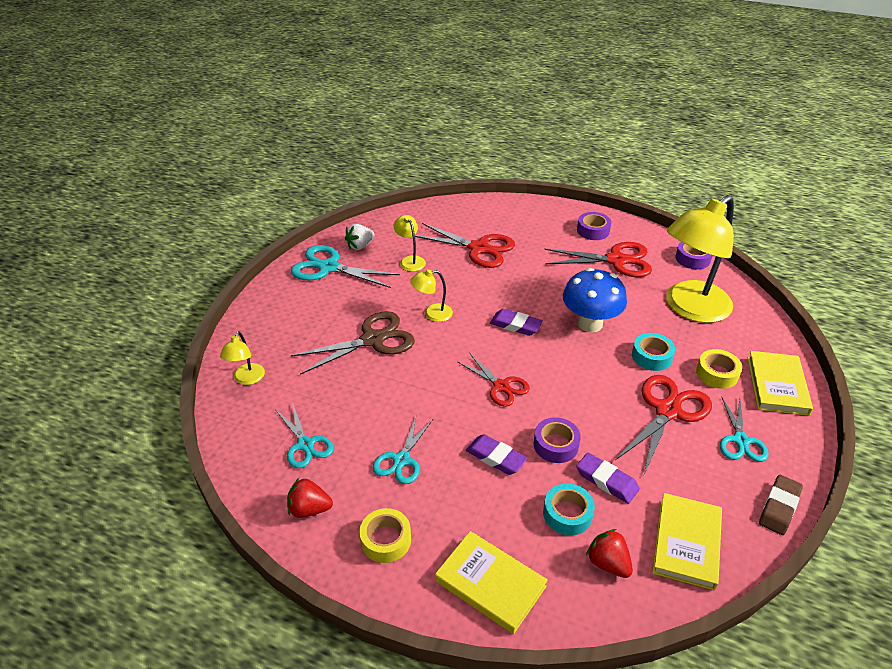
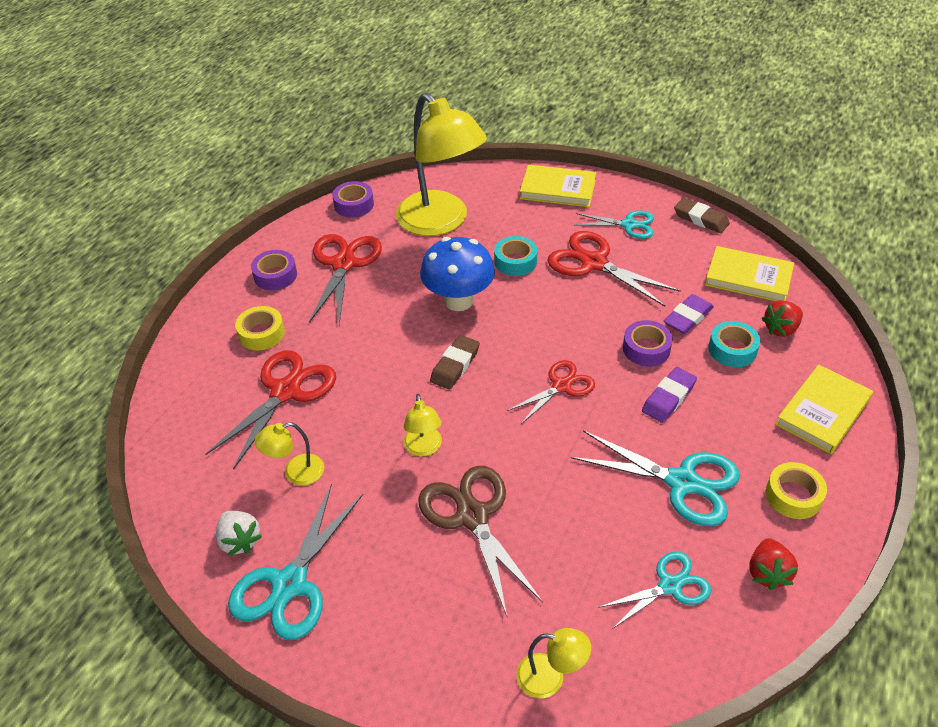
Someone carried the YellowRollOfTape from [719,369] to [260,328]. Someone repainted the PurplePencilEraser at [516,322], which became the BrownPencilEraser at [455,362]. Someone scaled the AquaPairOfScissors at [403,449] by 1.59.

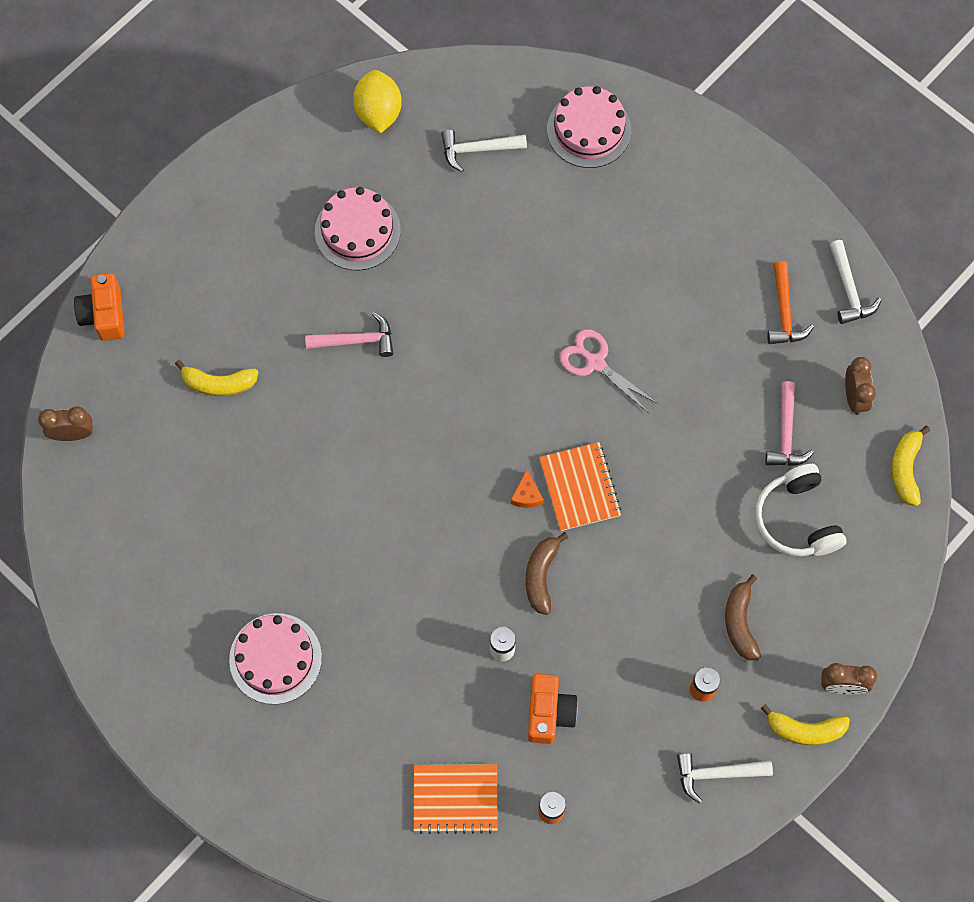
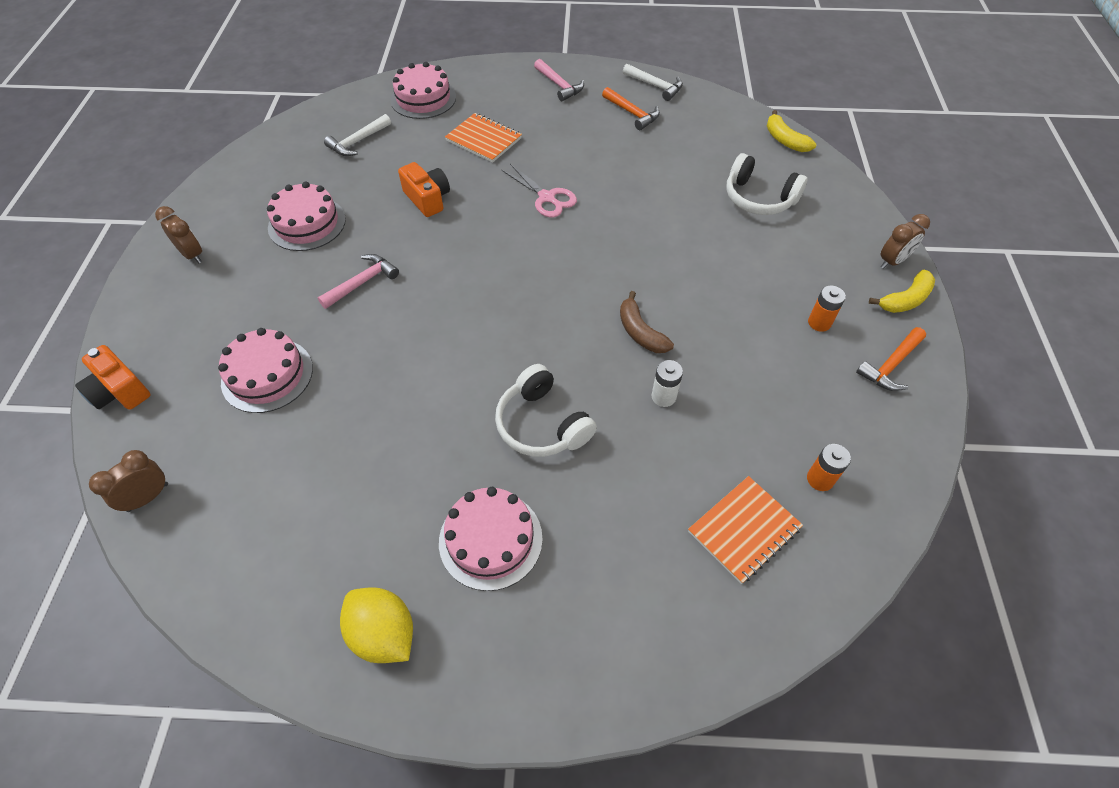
Someone carried the BrownClock from [860,386] to [178,234]. Someone swapped the YellowBananaFruit at [216,378] for the PinkGateau at [265,370]. Someone carried the YellowCitrusFruit from [377,101] to [376,625]. Someone carried the OrangeColouredPhotoCamera from [553,709] to [424,189]. Someone carried the OrangeColouredNotepad from [580,486] to [483,138]. Someone put down the PureWhiteHeadphones at [546,410]. Someone rotated the PinkPairOfScissors at [608,370] by 135 degrees counterclockwise. Someone carried the PinkClawHammer from [789,423] to [559,80]. Someone repainted the PureWhiteClawHammer at [725,778], which became the OrangeColouredClawHammer at [891,359]. Someone took away the OrangeColouredCheeseWedge at [527,489]. Someone took away the BrownBananaFruit at [743,617].

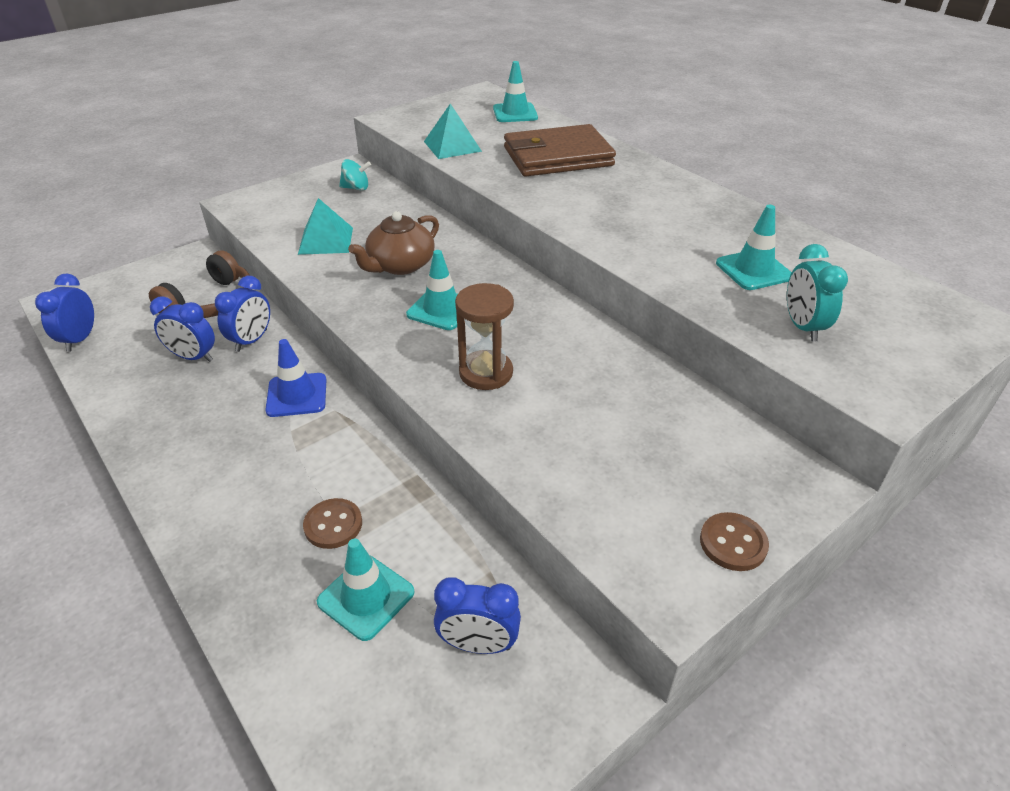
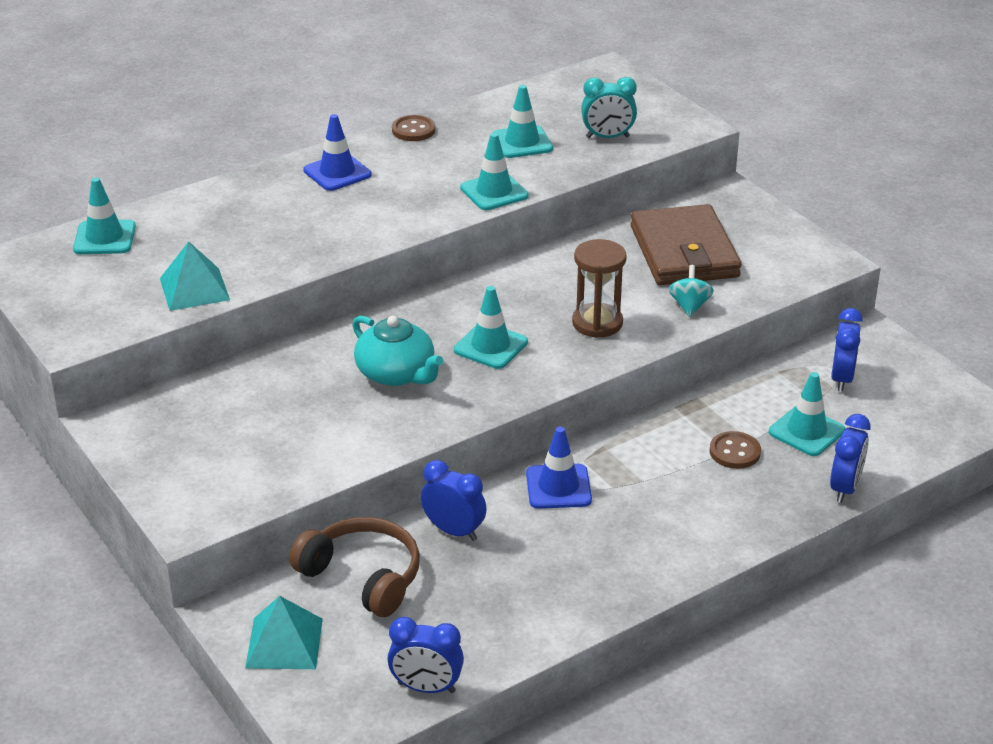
Someone carried the AquaPyramid from [325,226] to [284,632]. Someone put down the RoyalBlueTrafficCone at [337,152]. Someone repainted the BrownTeaPot at [393,243], which became the AquaTeaPot at [397,351]. Someone carried the BrownShirtButton from [734,541] to [413,128]. Someone put down the AquaTrafficCone at [494,171]. Someone carried the BrownWallet from [560,150] to [685,244]. Someone carried the AquaSpinningTop from [355,174] to [691,291]. Someone carried the RoyalBlueClock from [182,329] to [850,458].

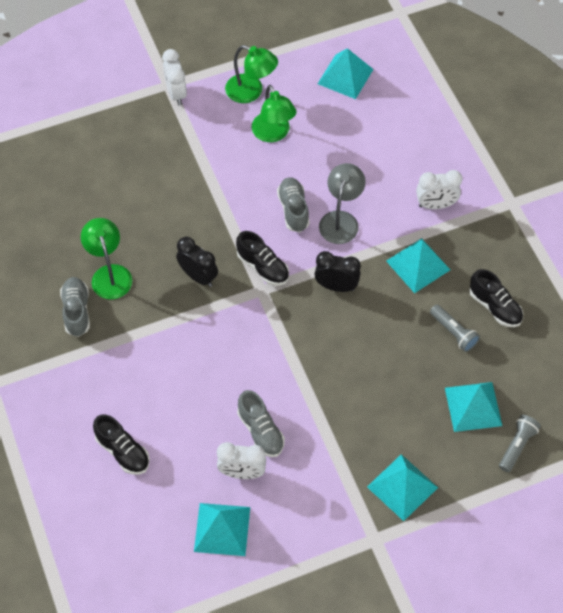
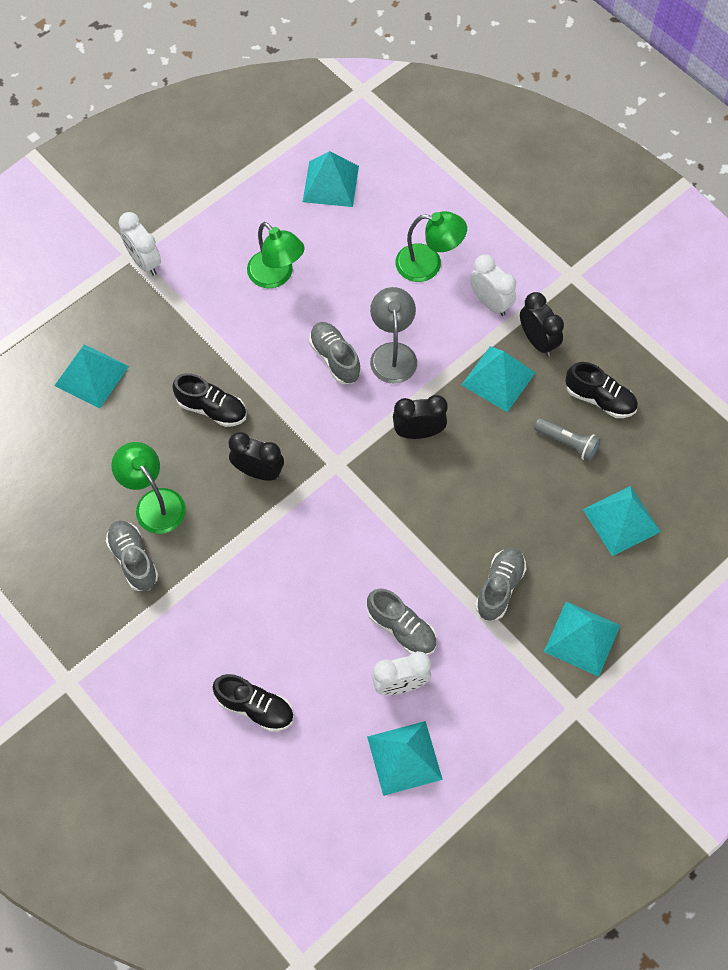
Someone put down the AquaPyramid at [91,376]. Someone carried the BlackShoe from [262,258] to [209,400]. Someone carried the LeafGreenReadingLamp from [251,74] to [431,246]. Someone rotated the PureWhiteClock at [439,189] by 105 degrees counterclockwise. Someone put down the AshGreyShoe at [501,584]. Someone put down the BlackClock at [542,324]. Someone took away the AshGreyPocketTorch at [520,443].

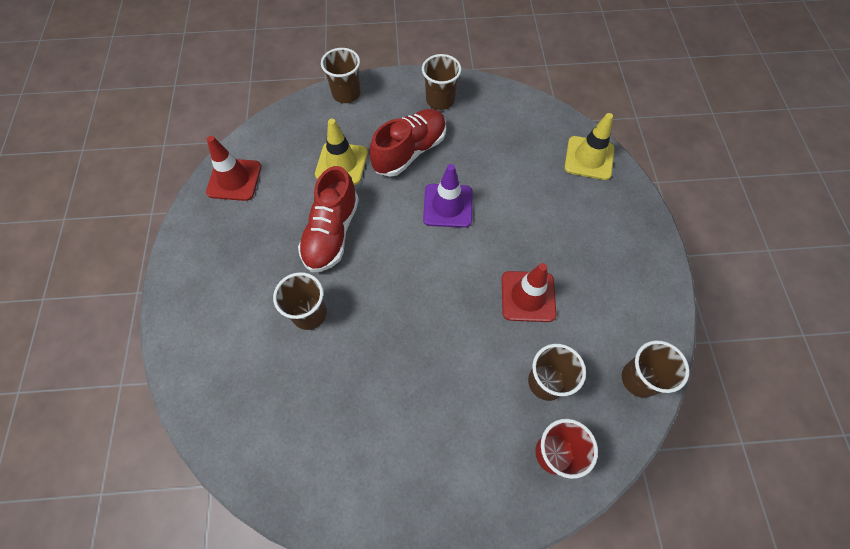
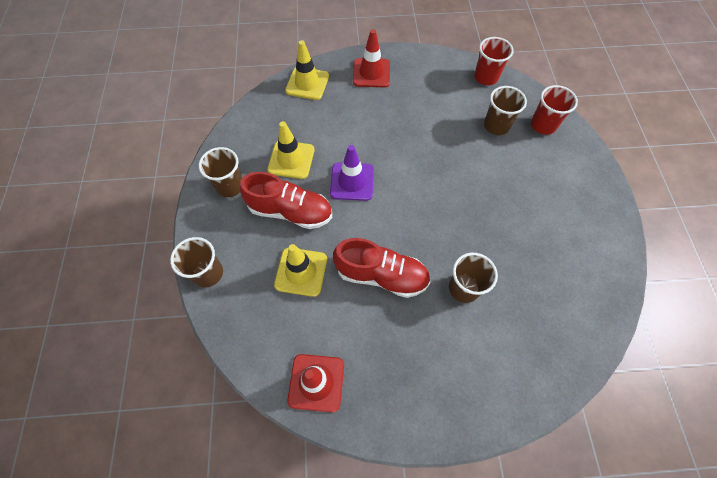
Someone rotated the CrimsonShoe at [407,143] by 150 degrees clockwise. Someone put down the YellowTrafficCone at [290,150]. Someone carried the CrimsonTrafficCone from [529,292] to [371,58]. Someone repainted the BrownCup at [655,369], which became the CrimsonCup at [494,61].

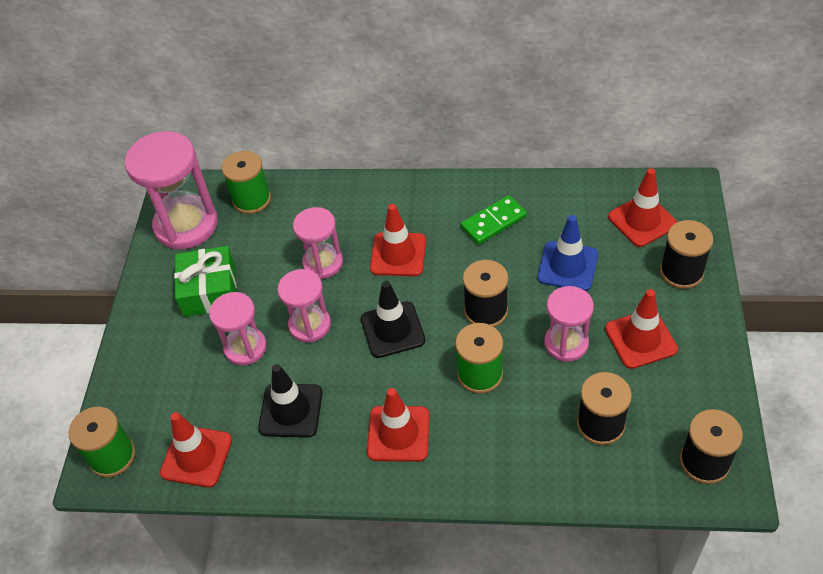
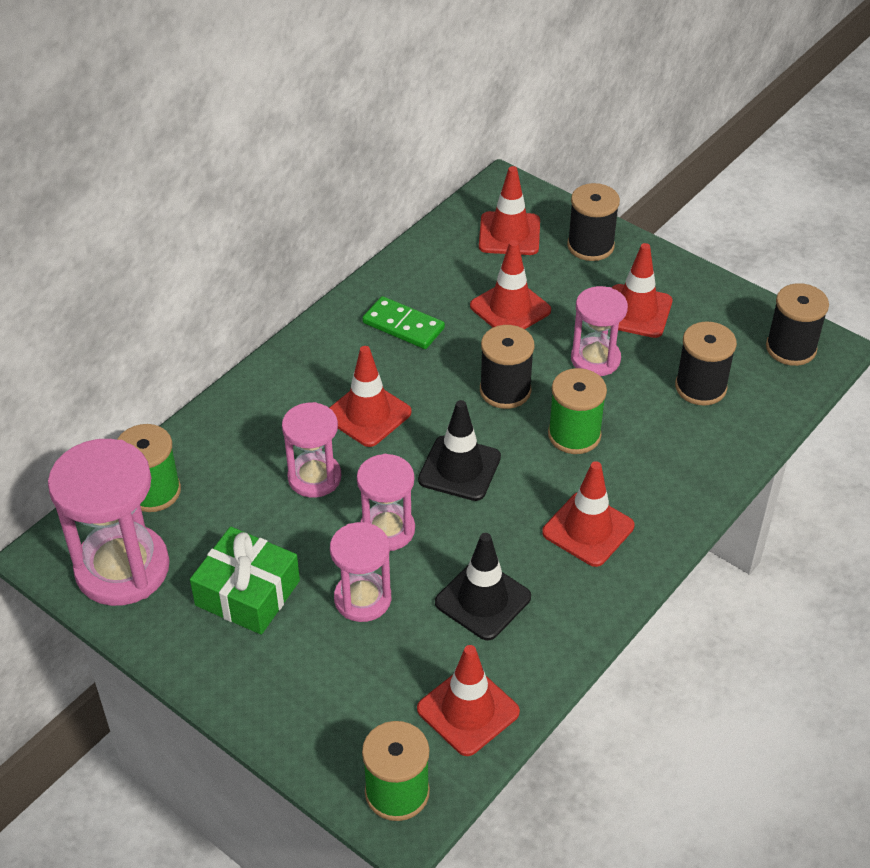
Someone rotated the LeafGreenDominoPiece at [494,220] by 60 degrees counterclockwise. Someone repainted the RoyalBlueTrafficCone at [567,253], which became the CrimsonTrafficCone at [510,284].

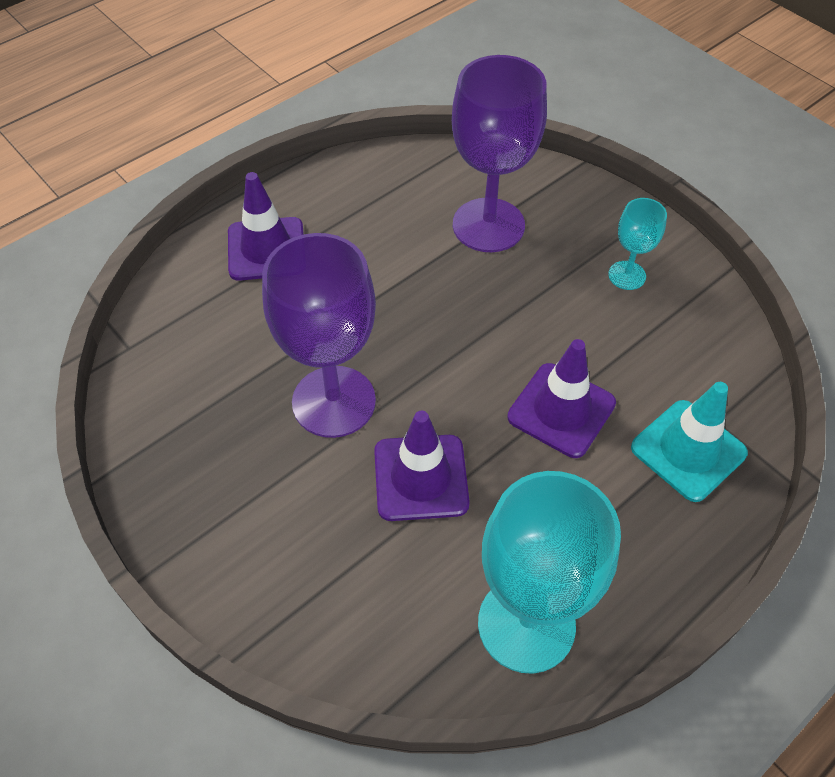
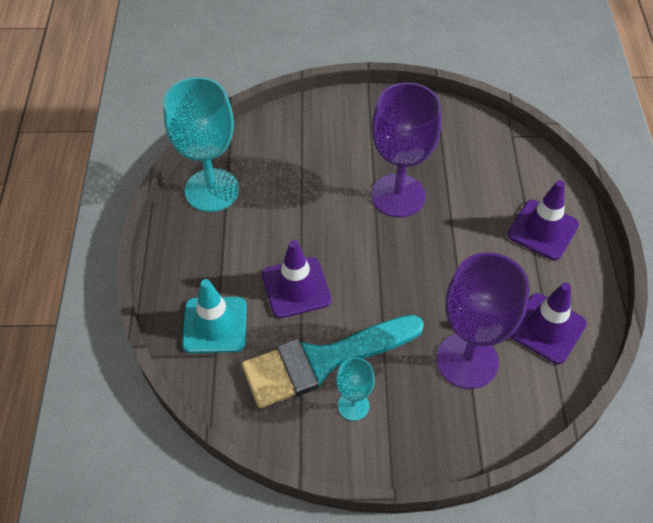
Someone put down the AquaPaintbrush at [333,361]. Someone carried the PurpleTrafficCone from [422,466] to [548,323].

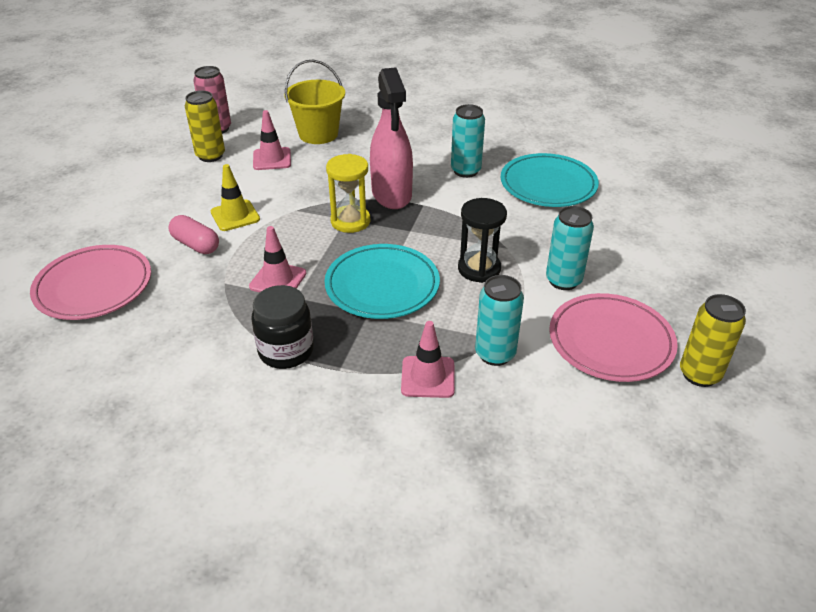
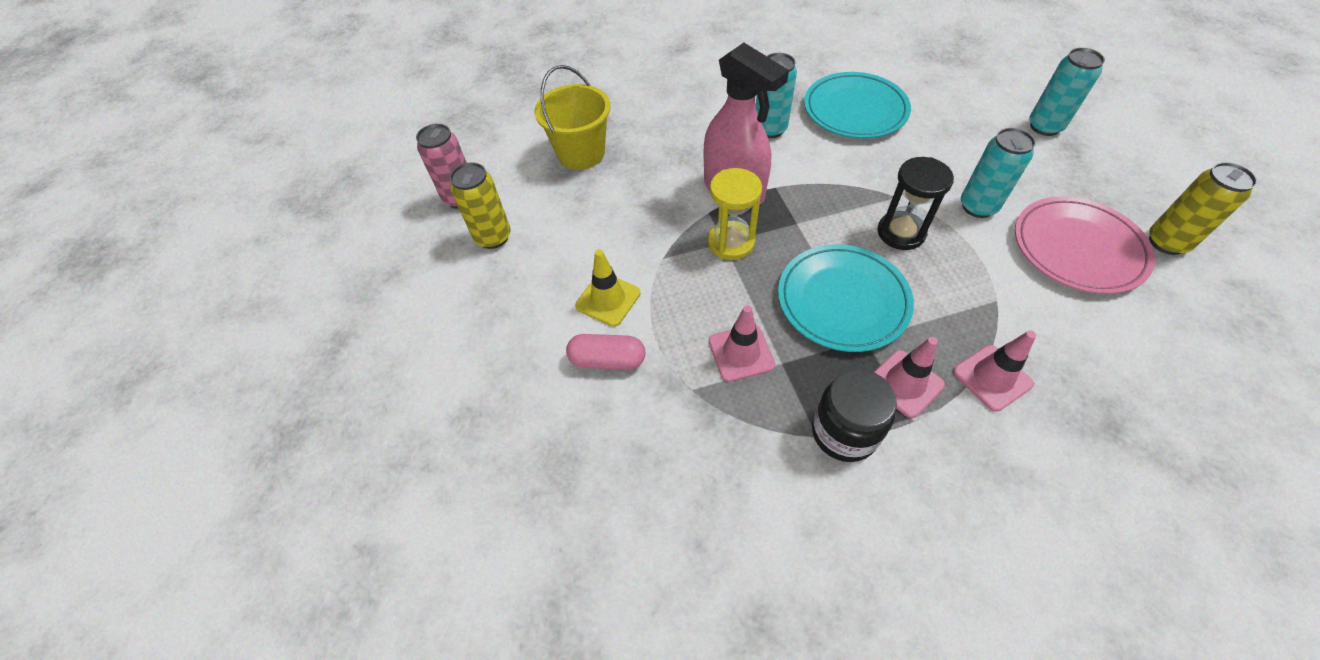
Someone carried the PinkTrafficCone from [272,140] to [909,377]. Someone carried the AquaCan from [499,320] to [1067,92]. Someone took away the PinkDinnerPlate at [90,282].

